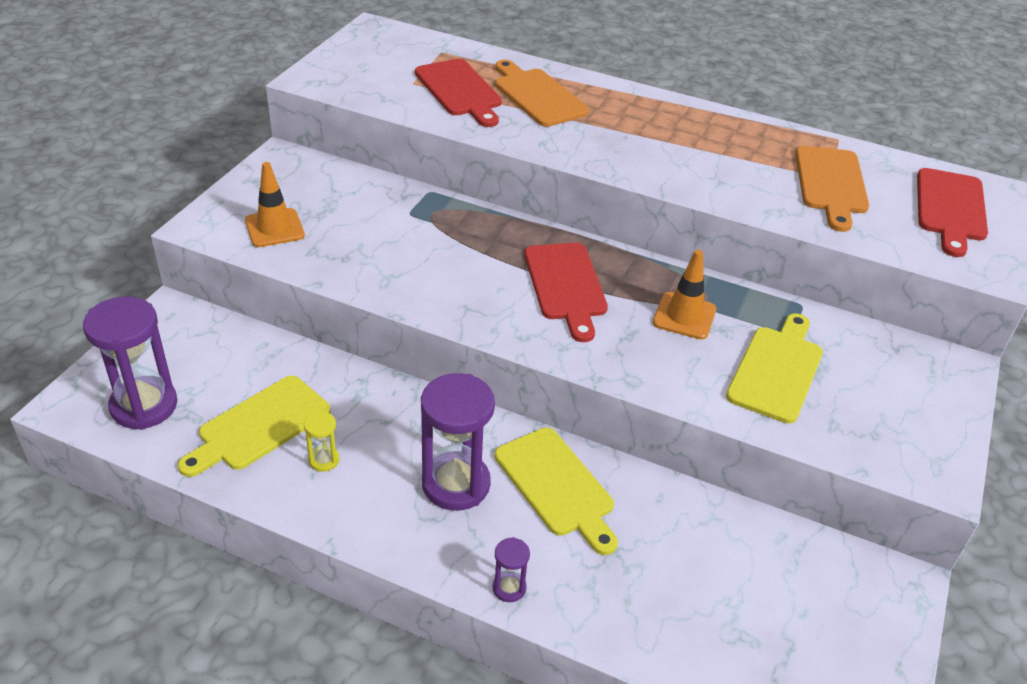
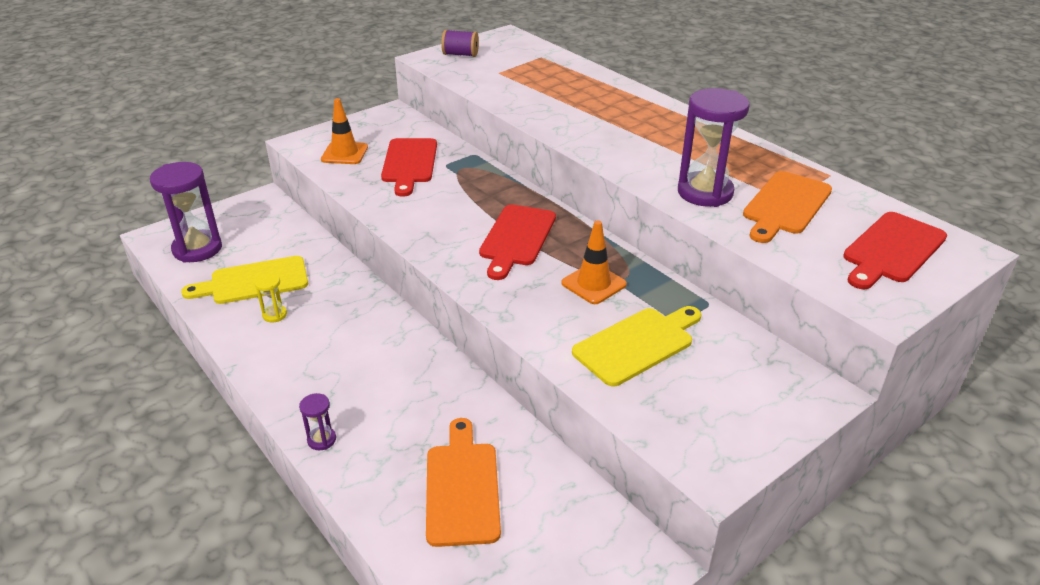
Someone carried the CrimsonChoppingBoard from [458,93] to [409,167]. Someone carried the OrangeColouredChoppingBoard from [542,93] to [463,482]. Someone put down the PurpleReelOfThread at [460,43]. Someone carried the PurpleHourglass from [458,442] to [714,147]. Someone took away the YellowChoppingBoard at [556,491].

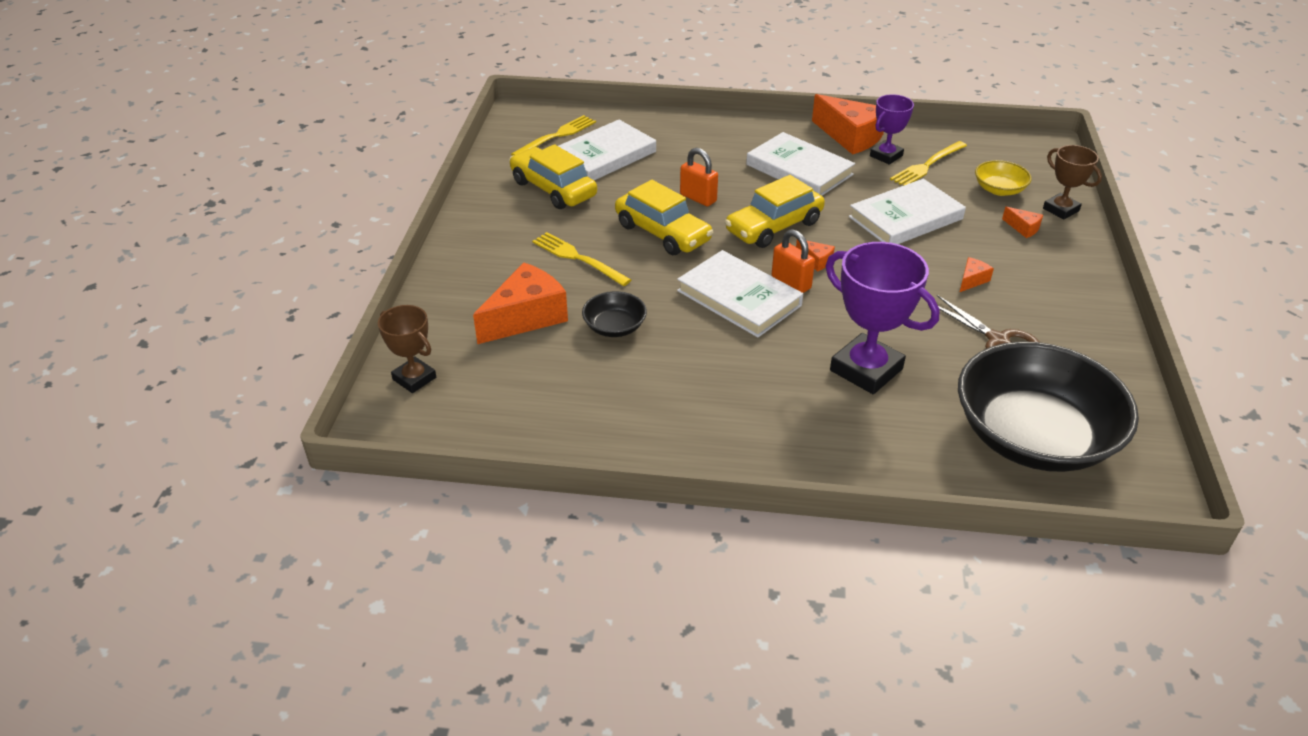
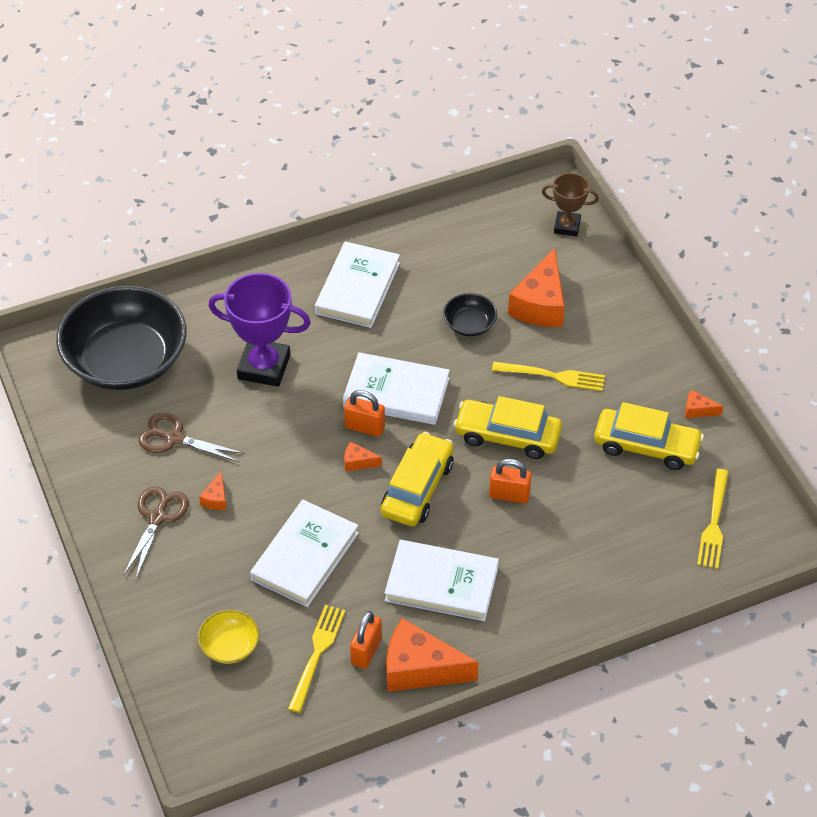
Someone put down the BrownPairOfScissors at [156,532]. Someone carried the PureWhiteHardcover from [607,150] to [357,284]. Someone swapped the PurpleAwardCup at [892,129] for the OrangeColouredSmallLock at [366,640]. Someone carried the OrangeColouredCheeseWedge from [1022,222] to [704,404]. Someone took away the BrownAwardCup at [1072,182].

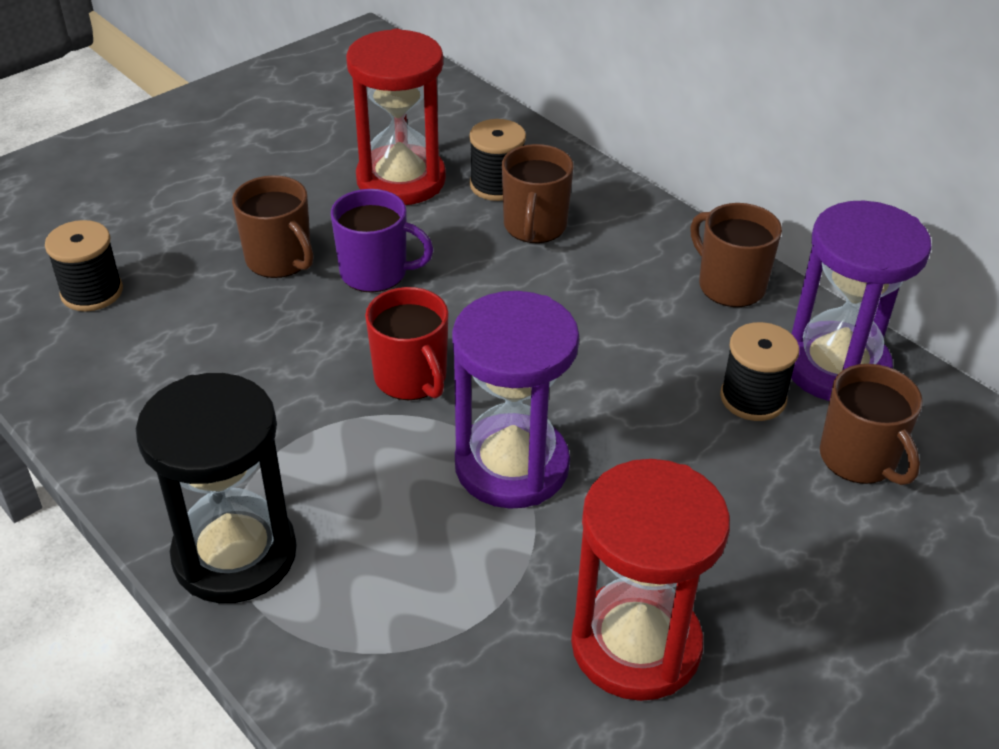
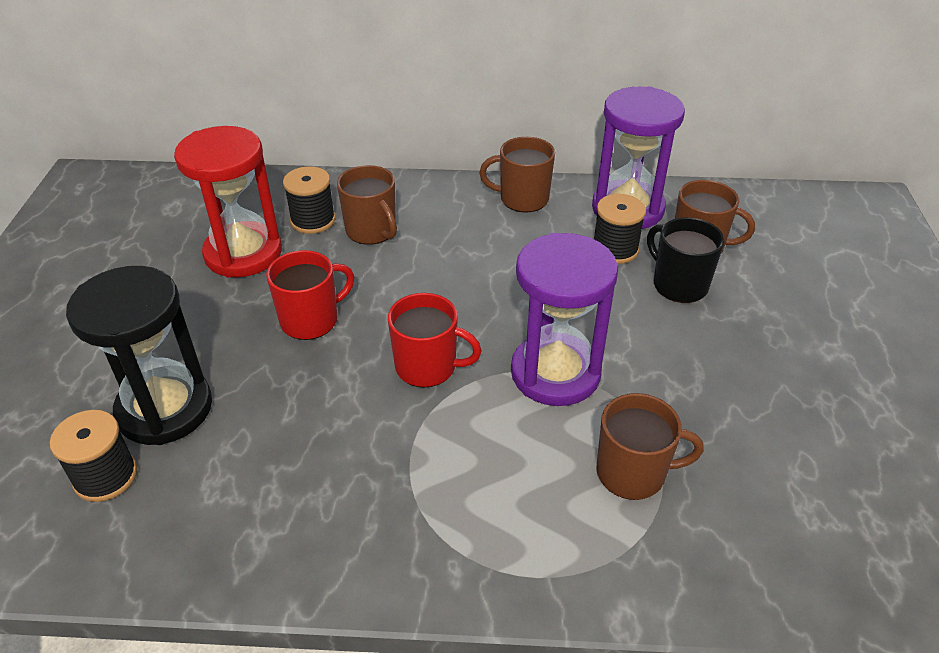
Someone carried the BlackHourglass from [216,488] to [139,355]. Someone repainted the PurpleTeaMug at [382,241], which became the CrimsonTeaMug at [310,295]. Someone carried the BrownTeaMug from [273,226] to [650,446]. Someone put down the BlackTeaMug at [686,260]. Someone took away the CrimsonHourglass at [650,580].

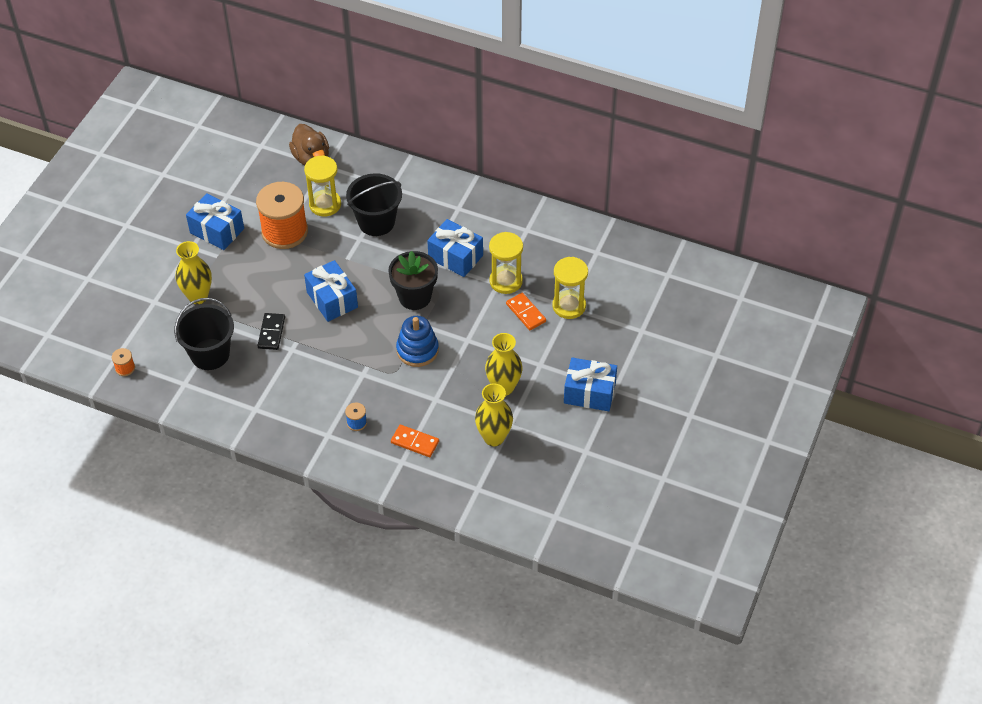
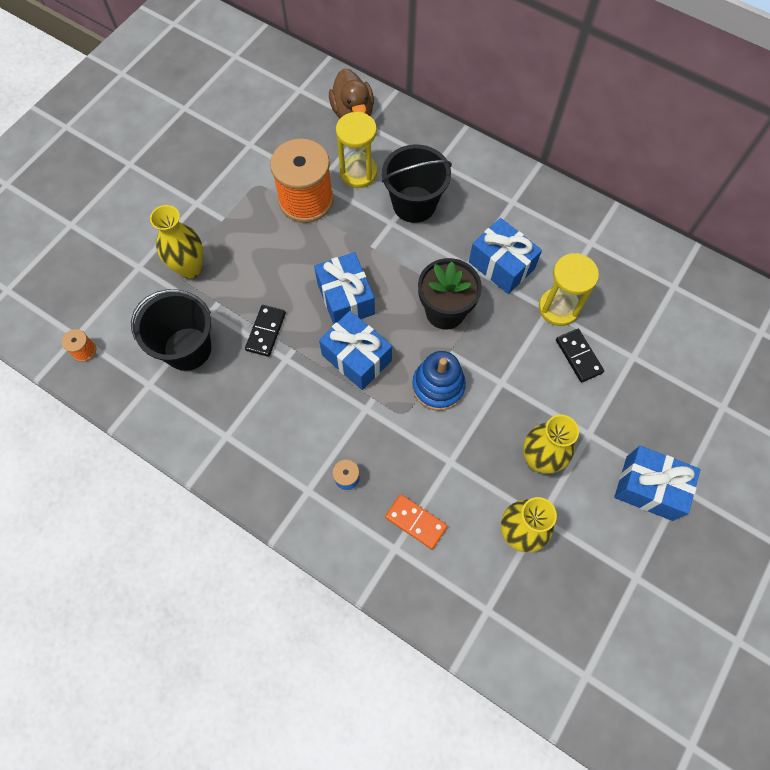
Someone carried the RoyalBluePresent from [215,221] to [355,350]. Someone repainted the OrangeColouredDominoPiece at [526,311], which became the BlackDominoPiece at [580,356]. Someone took away the YellowHourglass at [570,288].

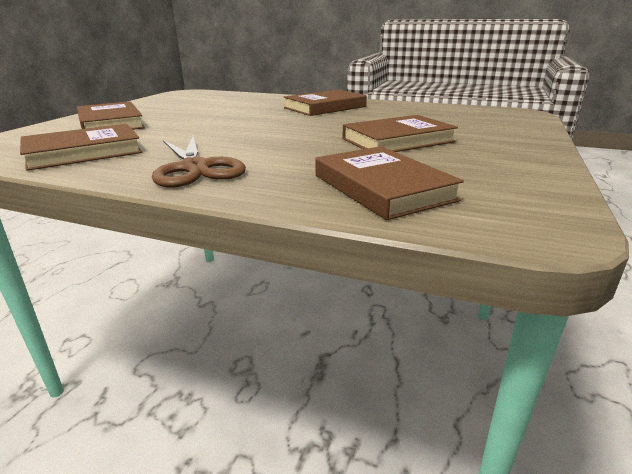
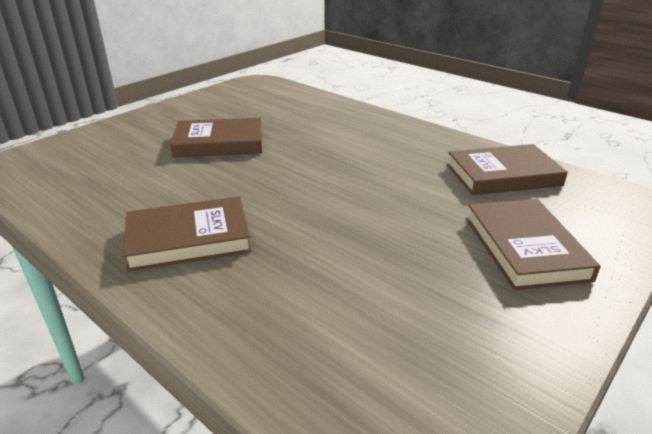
Someone took away the BrownPairOfScissors at [199,161]. Someone took away the BrownHardcover at [389,183].

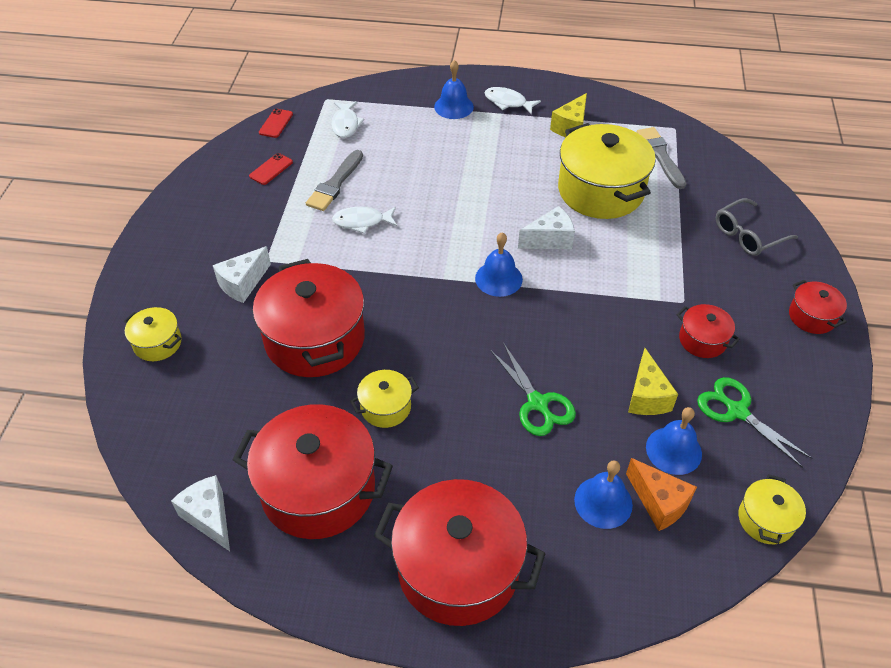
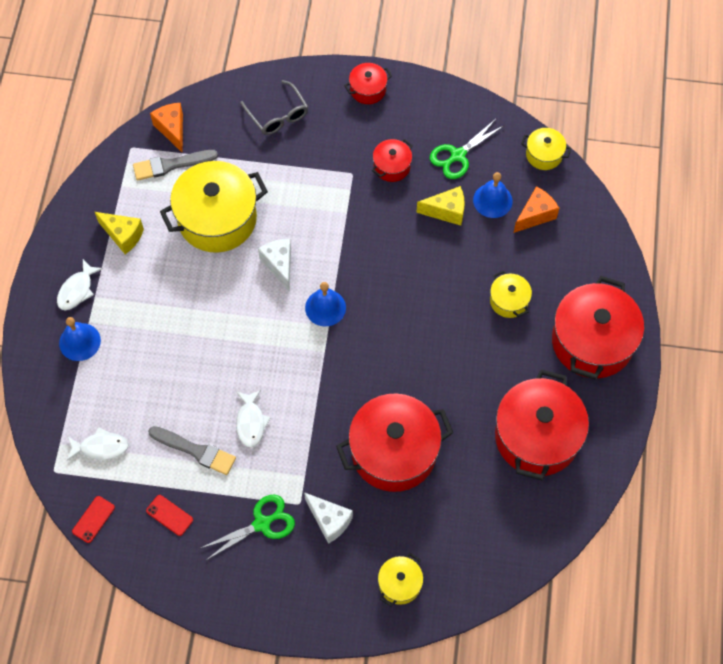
Someone rotated the CrimsonSmartphone at [276,123] by 75 degrees counterclockwise. Someone put down the OrangeColouredCheeseWedge at [166,128]. Someone carried the LeafGreenPairOfScissors from [533,389] to [247,527]. Someone carried the YellowStockpot from [384,399] to [511,294]. Someone took away the PureWhiteCheeseWedge at [200,513]. Someone took away the RoyalBlueBell at [603,494].

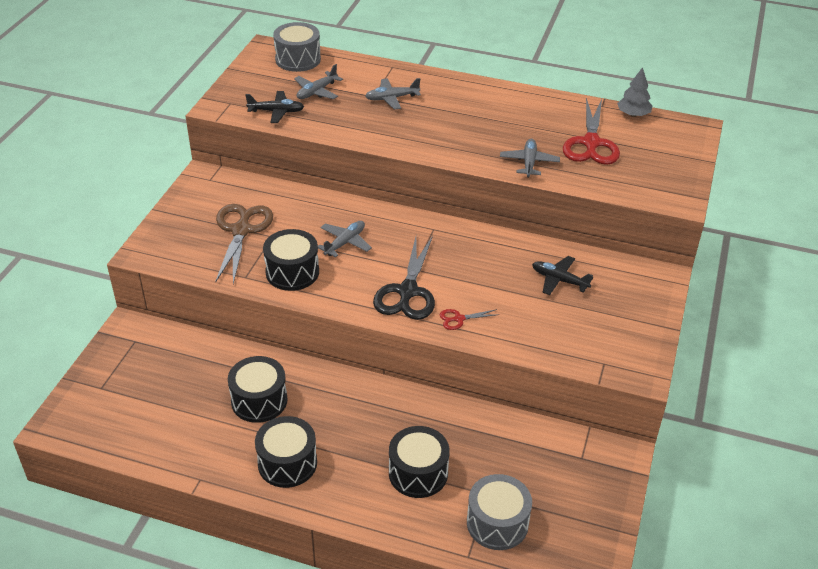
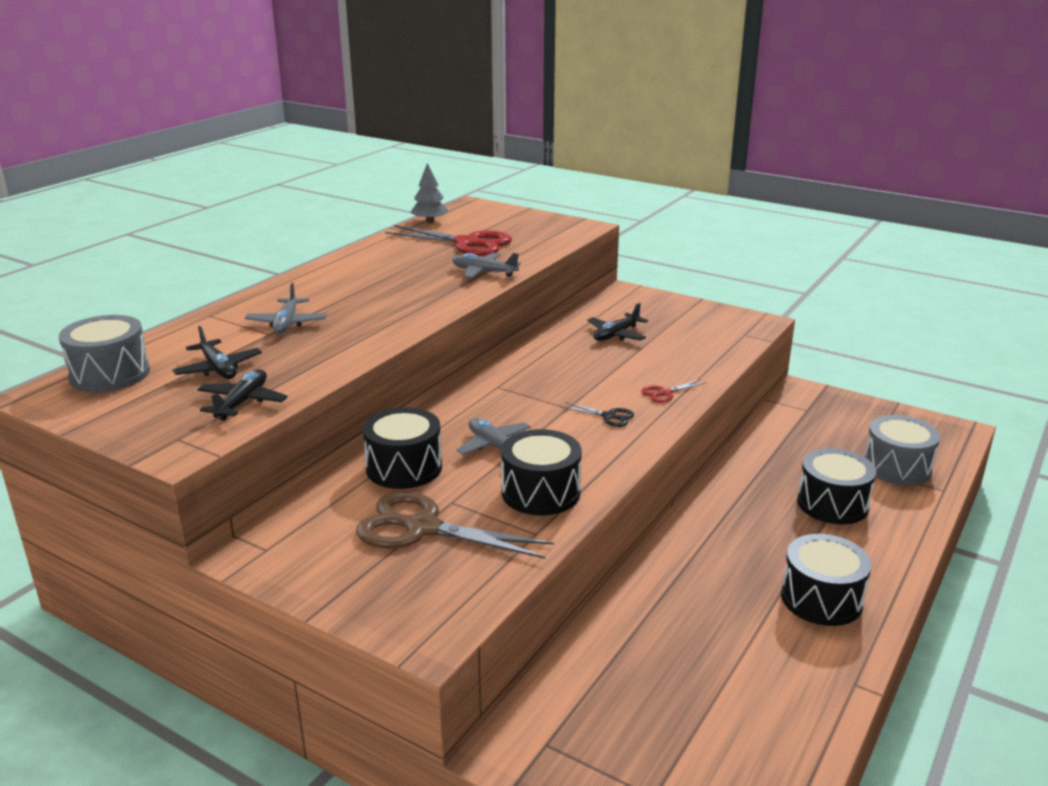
Someone repainted the AshGreyToyPlane at [318,81], which became the BlackToyPlane at [217,352]. Someone carried the BlackDrum from [257,389] to [402,448]. Someone scaled the BlackPairOfScissors at [404,278] by 0.46. Someone rotated the CrimsonPairOfScissors at [469,319] by 60 degrees clockwise.

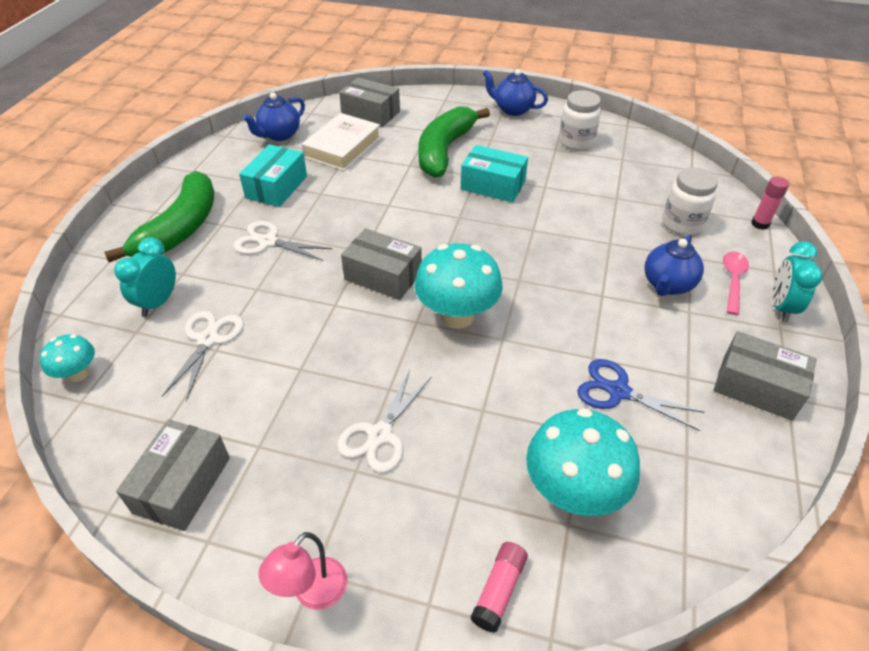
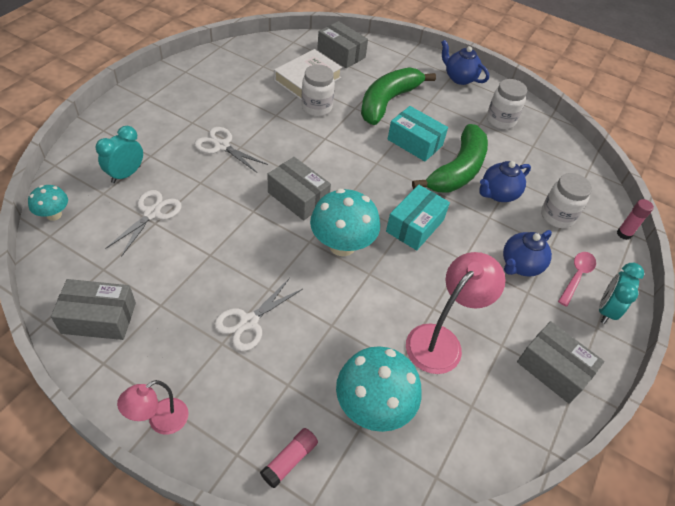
Someone rotated the AshGreyParcel at [173,475] by 60 degrees clockwise. Someone put down the PureWhiteJar at [318,90]. Someone carried the AquaParcel from [273,175] to [418,217]. Someone swapped the RoyalBluePairOfScissors at [641,395] for the PinkReadingLamp at [456,313]. Someone carried the LeafGreenBananaFruit from [159,216] to [450,158]. Someone carried the RoyalBlueTeaPot from [273,117] to [505,181].

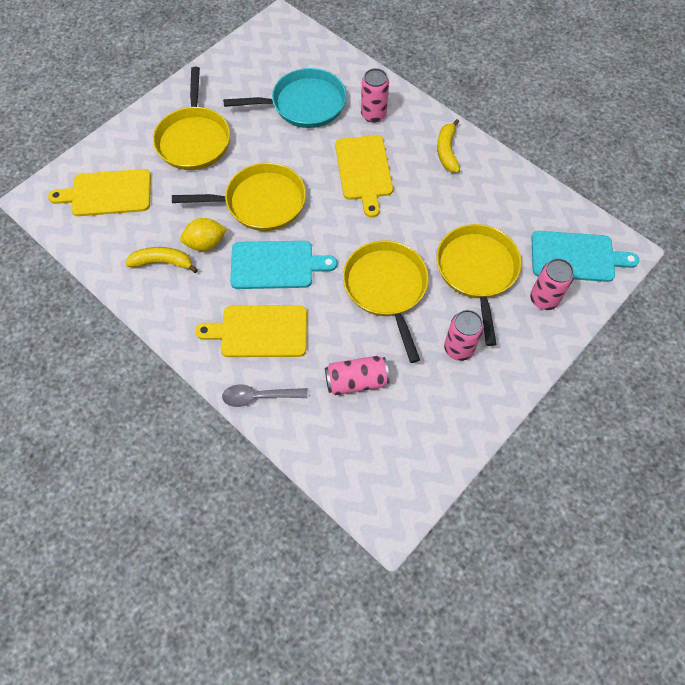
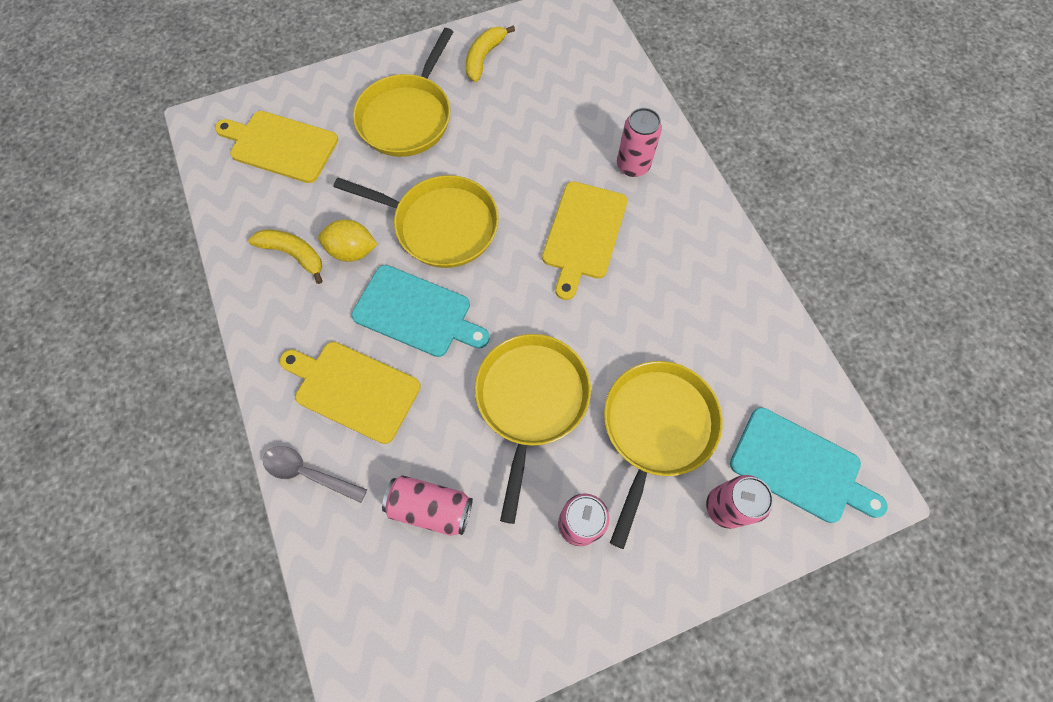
Someone carried the YellowBananaFruit from [448,146] to [490,53]. Someone took away the AquaSkillet at [285,98].

